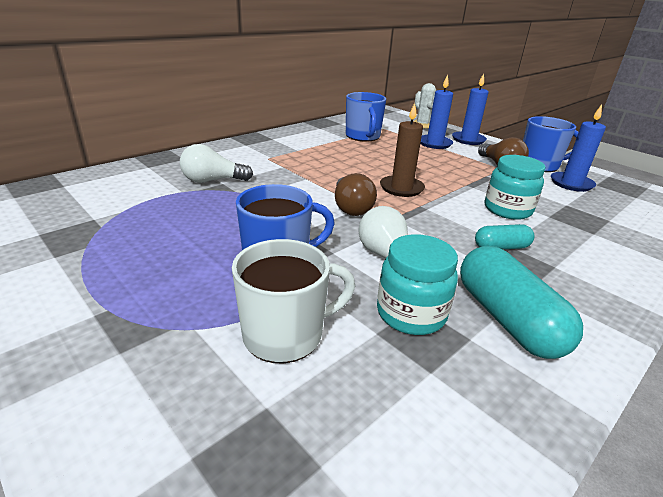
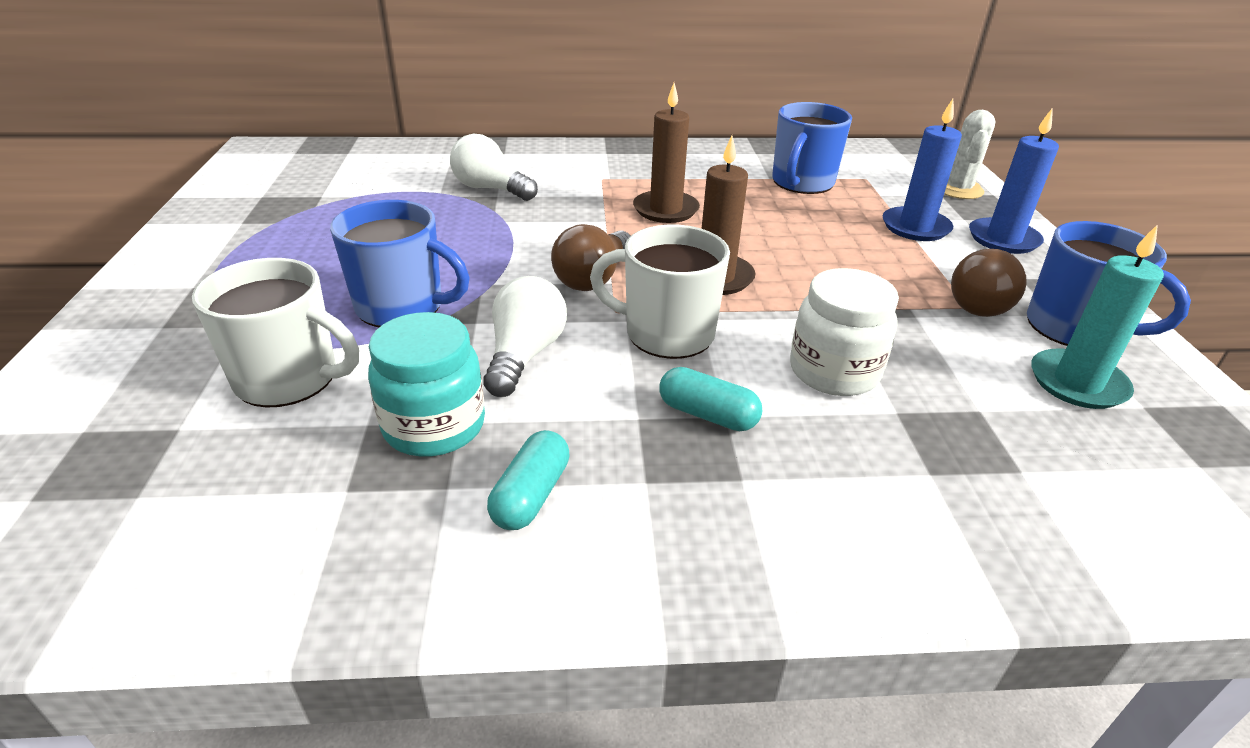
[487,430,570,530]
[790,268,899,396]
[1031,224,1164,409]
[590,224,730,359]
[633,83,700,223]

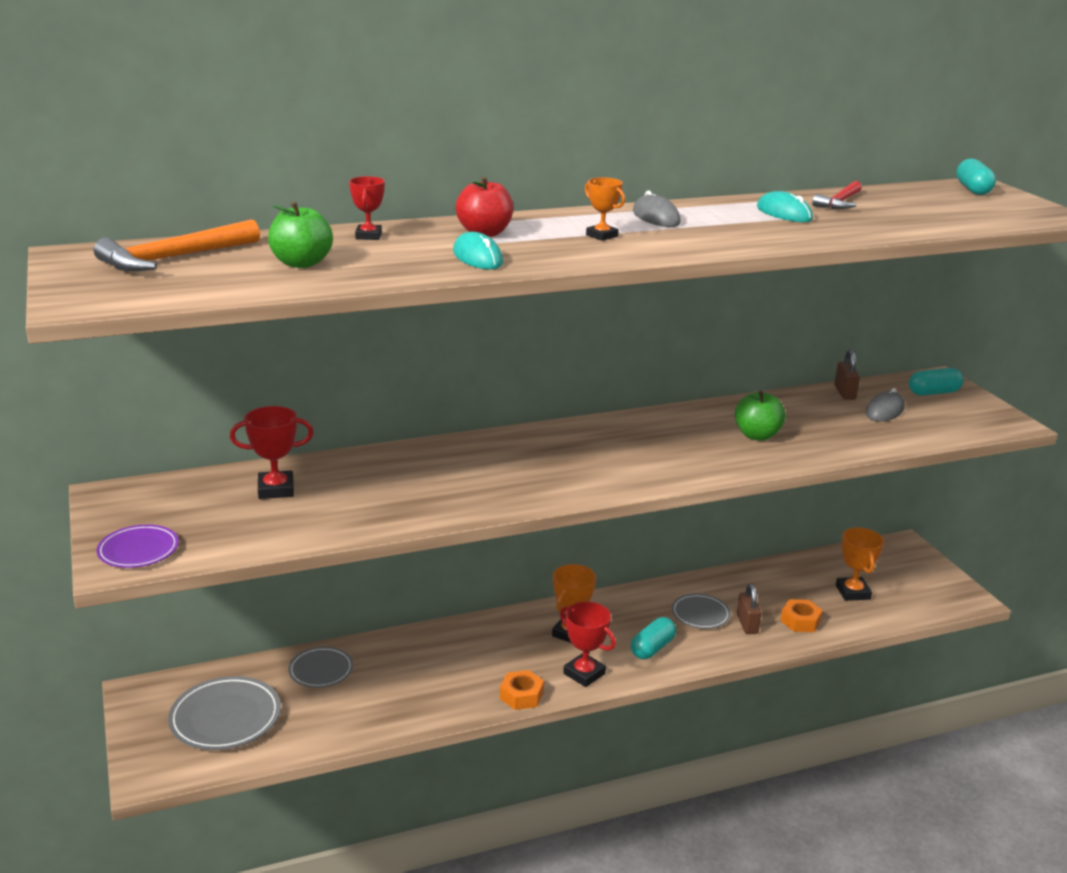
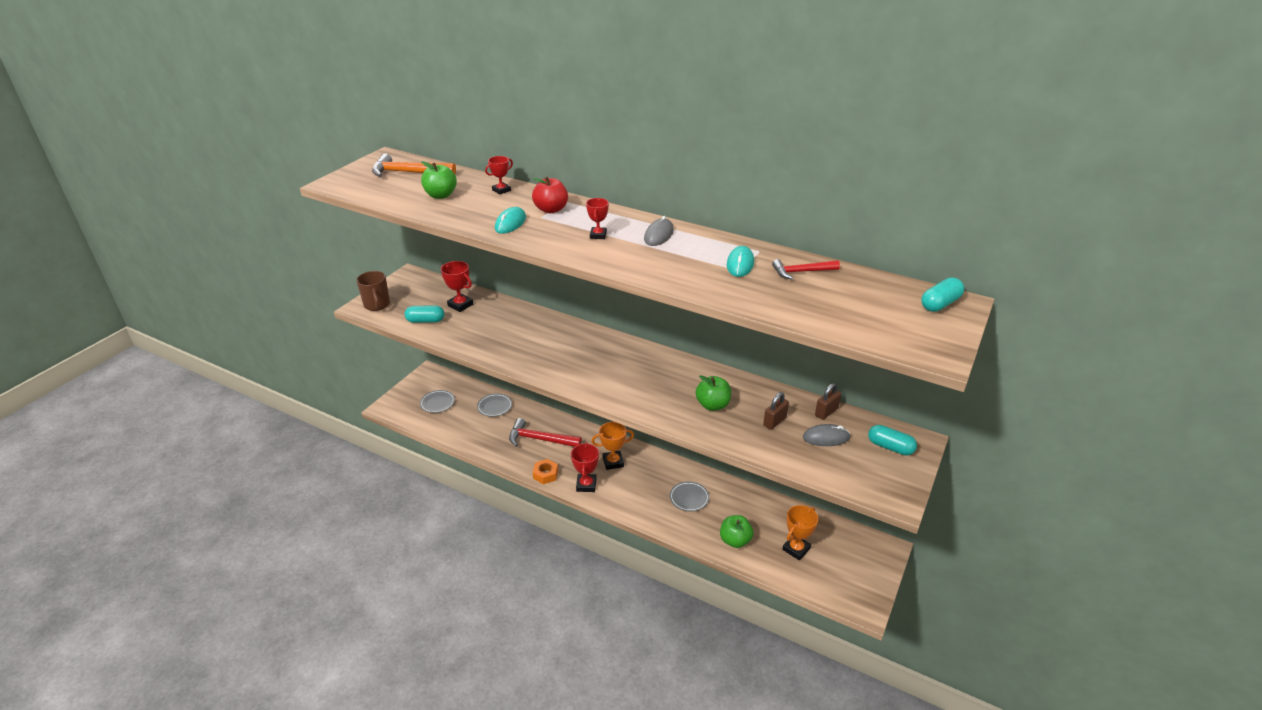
[356,271,390,311]
[420,390,455,413]
[586,198,609,239]
[405,305,444,323]
[763,392,789,430]
[720,515,753,548]
[509,418,582,447]

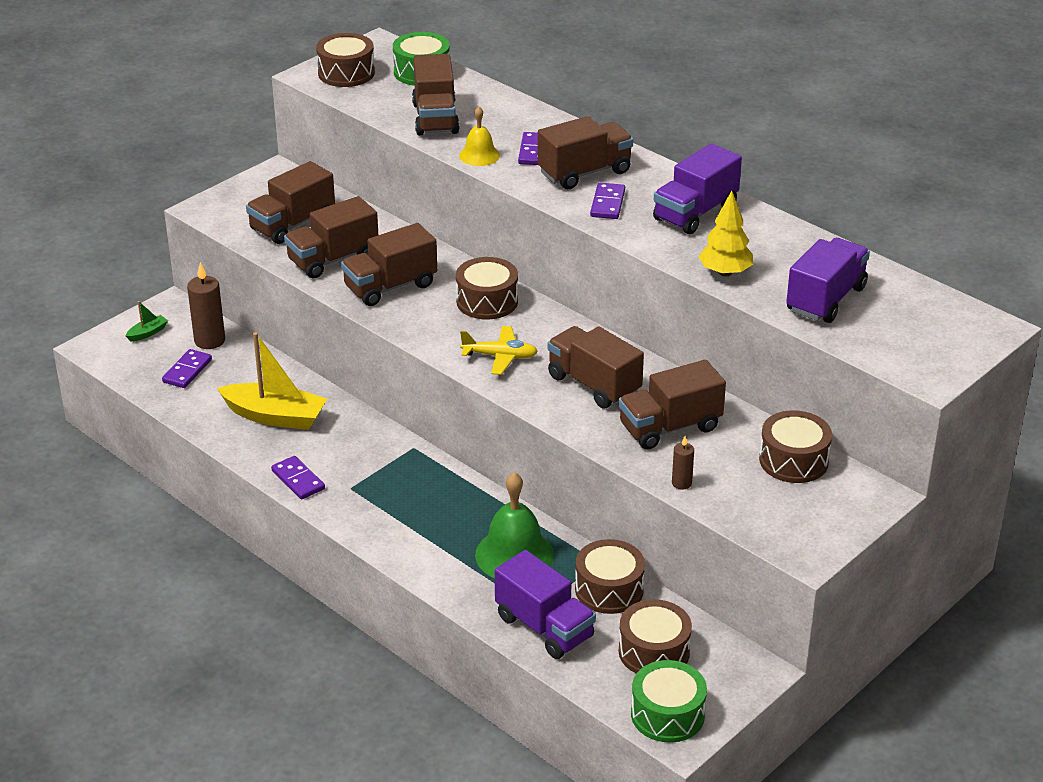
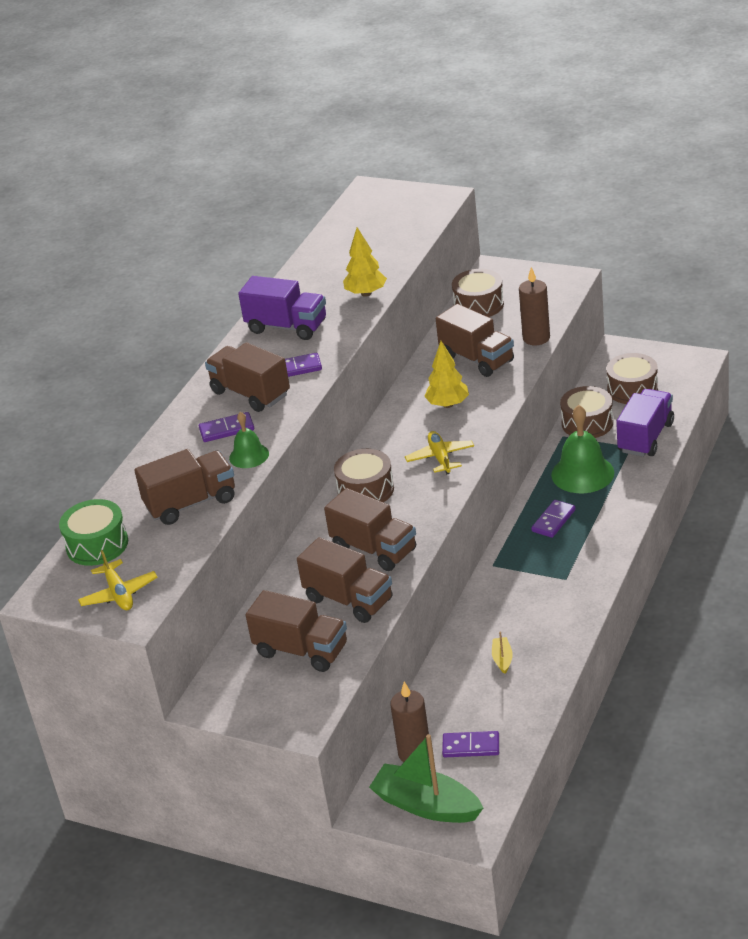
[369,734,483,823]
[492,631,513,674]
[531,500,576,538]
[78,550,158,610]
[229,412,269,468]
[424,341,469,408]
[631,660,707,743] (first image)
[519,267,550,345]
[786,238,870,323] (first image)

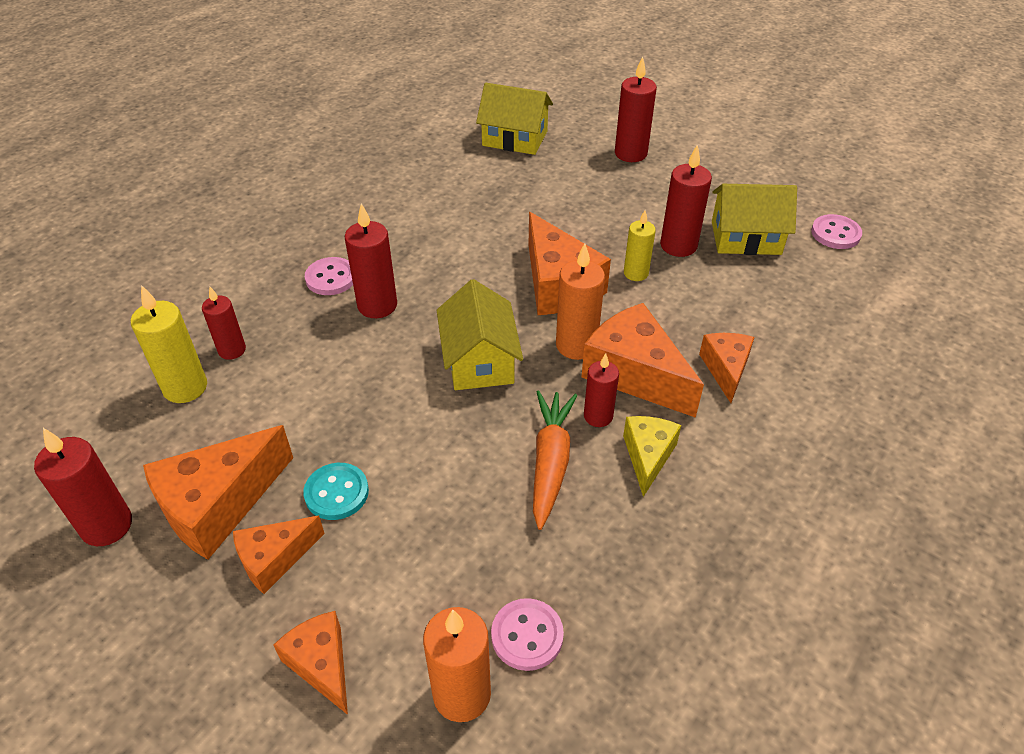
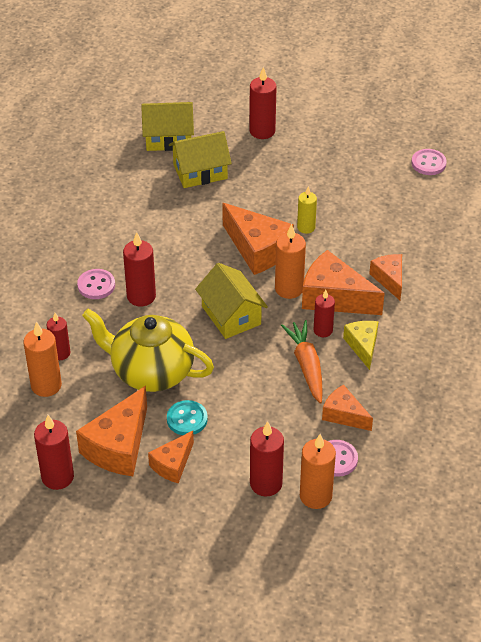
[24,321,62,397]
[322,385,373,431]
[250,421,284,497]
[169,131,232,188]
[82,309,214,392]

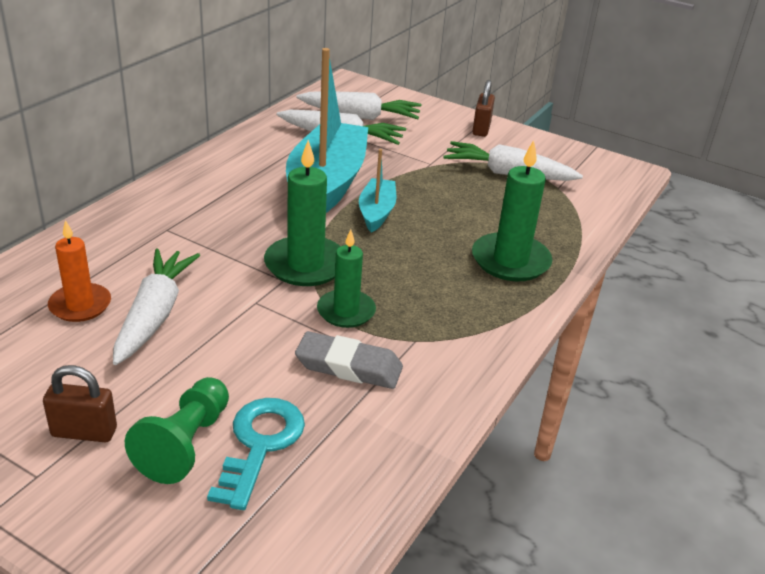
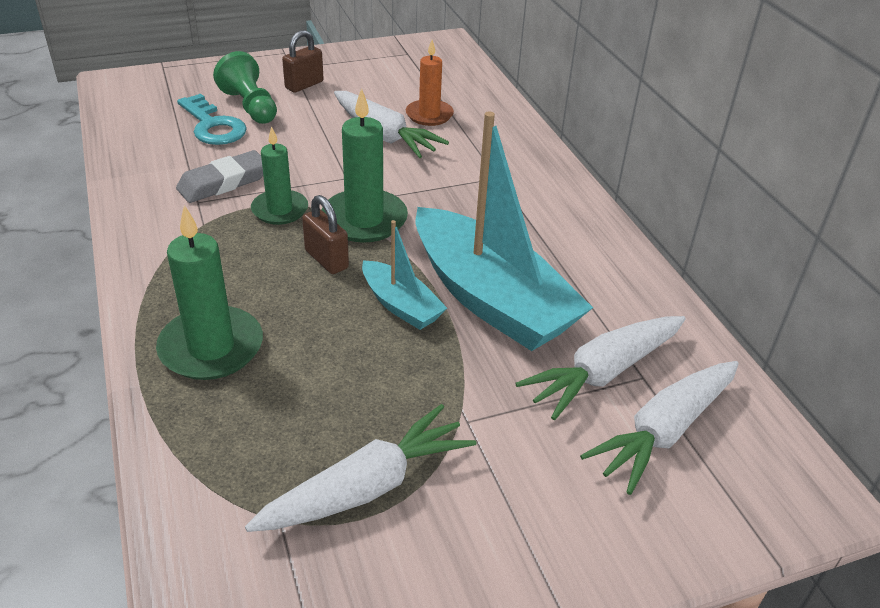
[302,195,349,274]

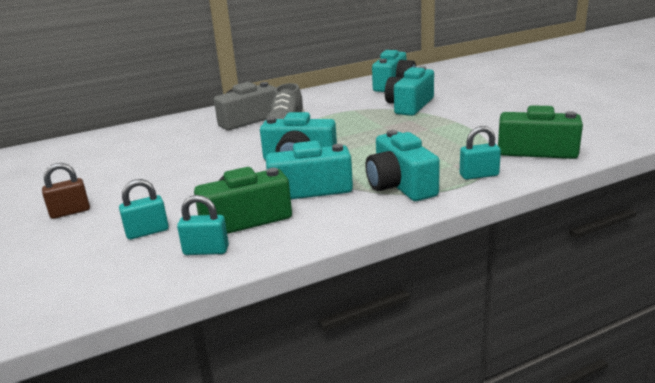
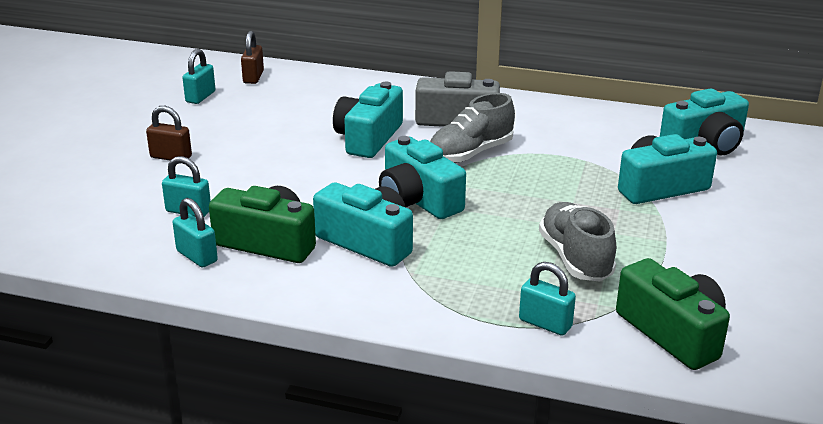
[333,82,403,158]
[183,49,216,104]
[241,31,264,84]
[539,202,616,281]

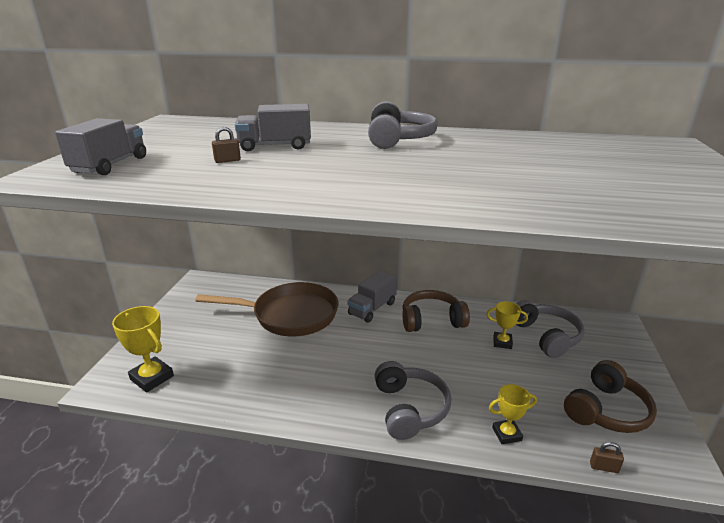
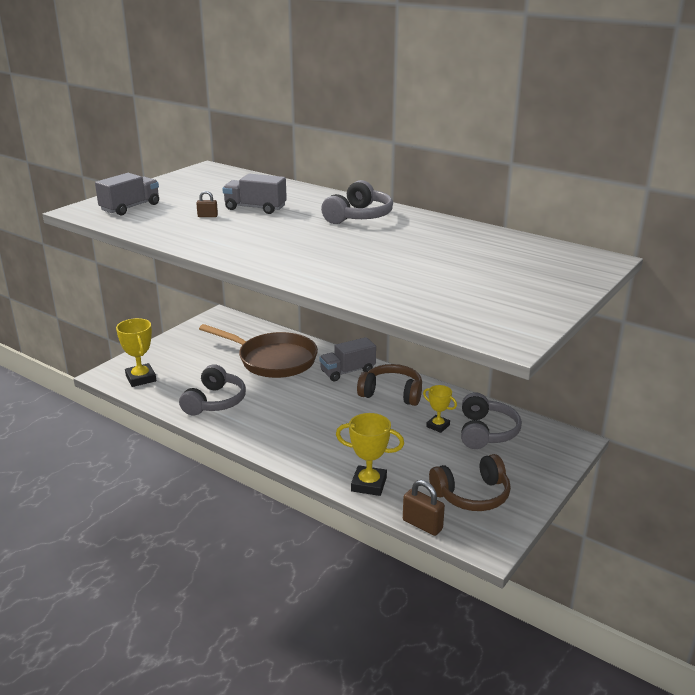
[179,364,246,416]
[336,413,404,496]
[403,480,445,536]

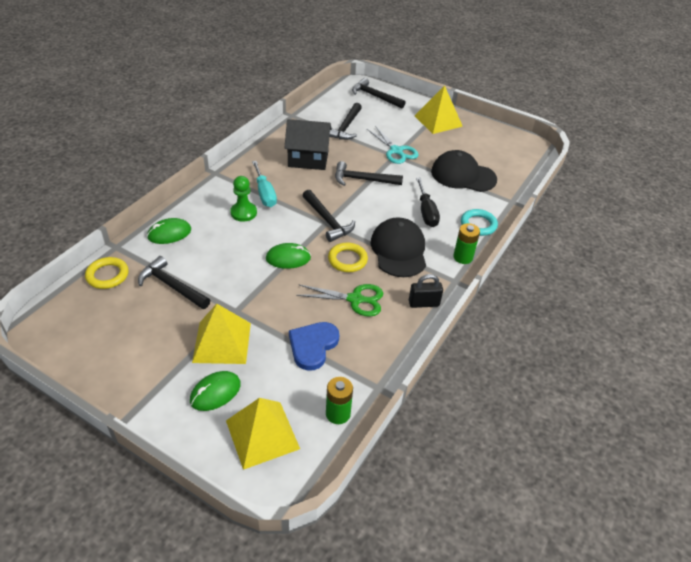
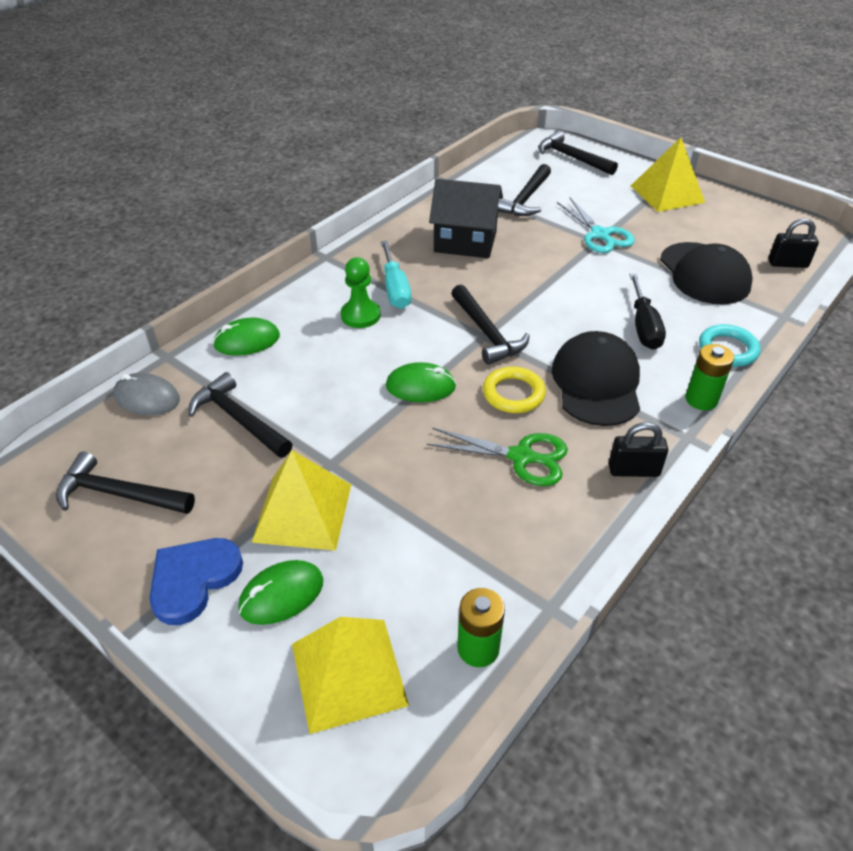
[113,373,180,416]
[149,538,243,625]
[56,451,195,514]
[660,242,753,304]
[769,218,819,268]

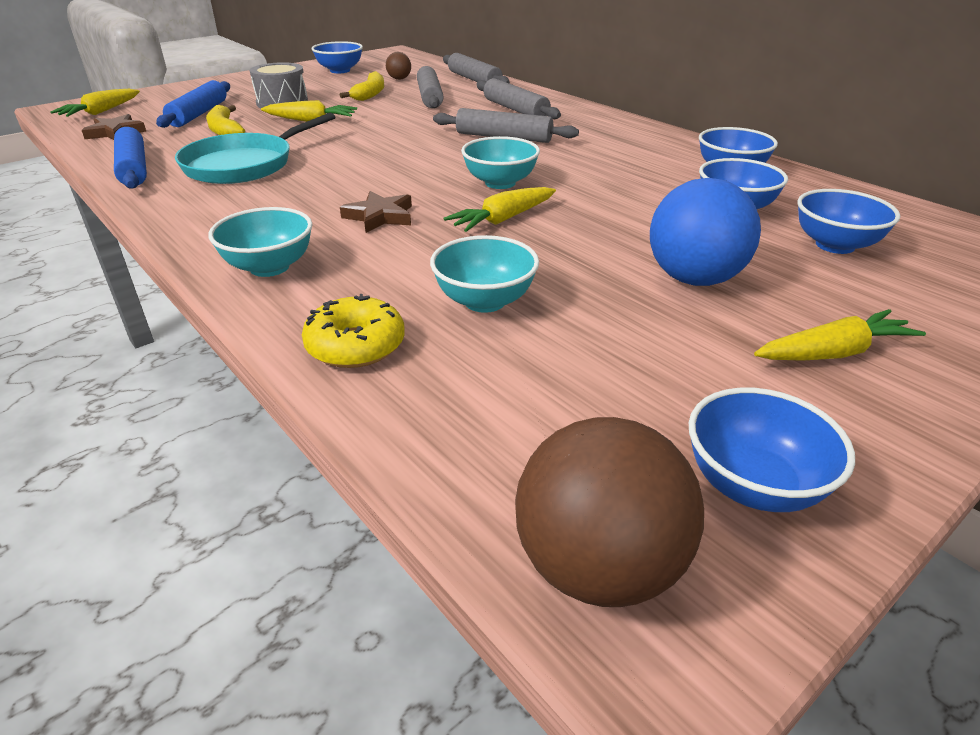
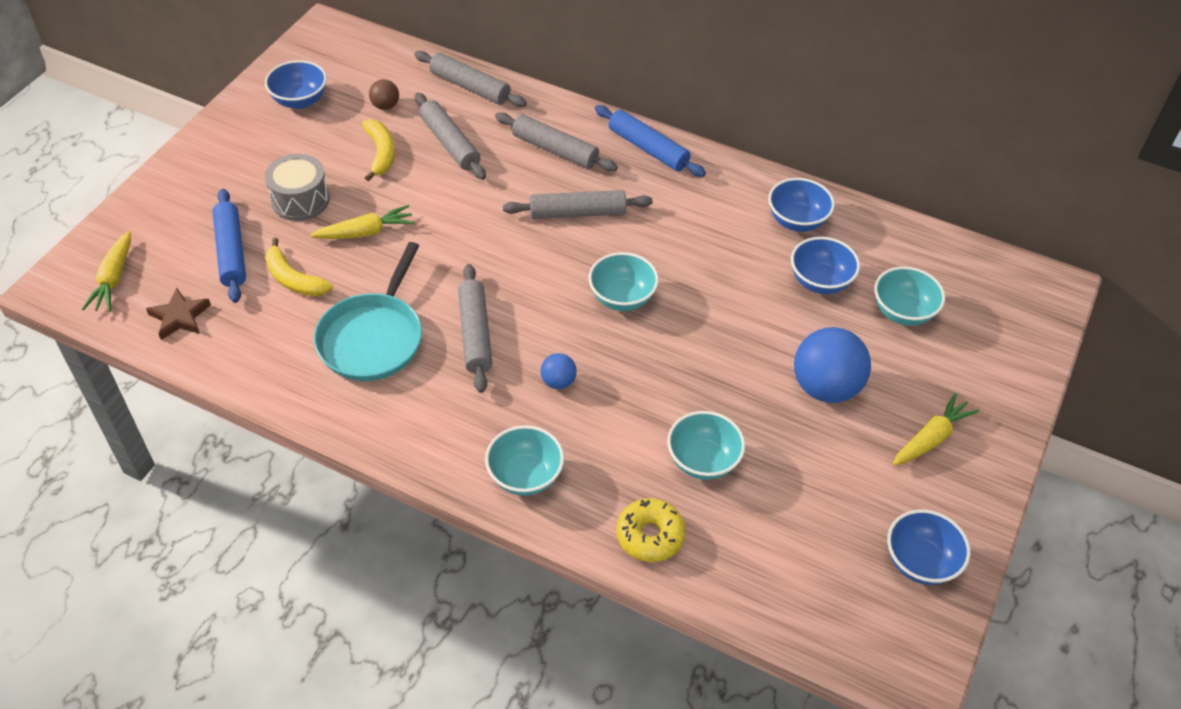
[595,105,706,177]
[541,353,577,389]
[443,187,556,232] (first image)
[515,417,704,607] (first image)
[874,266,945,326]
[458,264,492,393]

